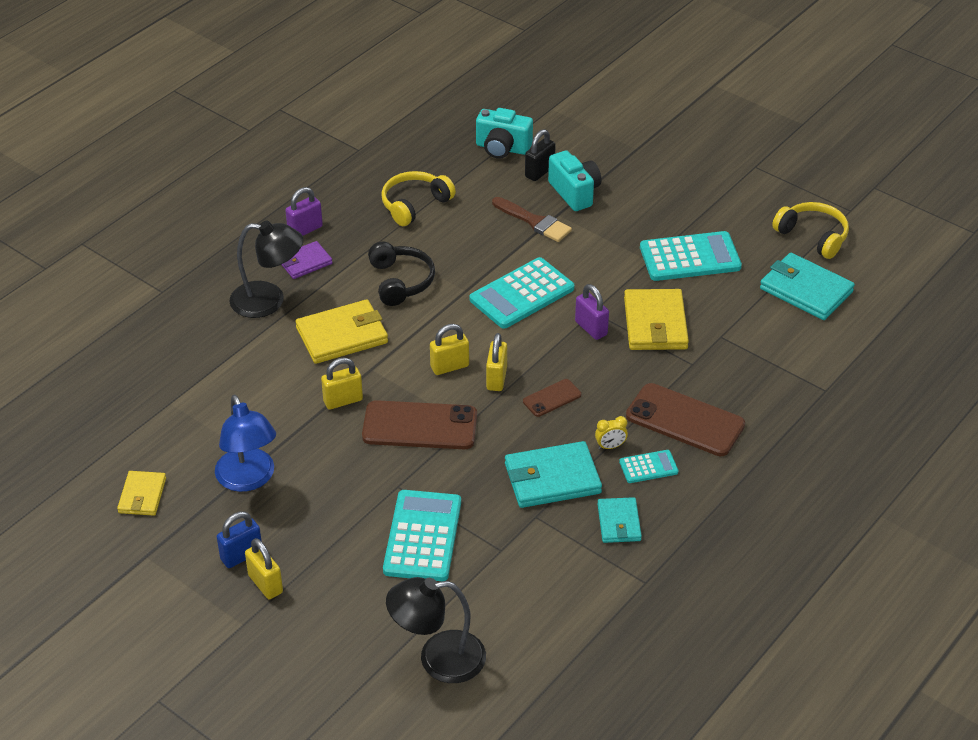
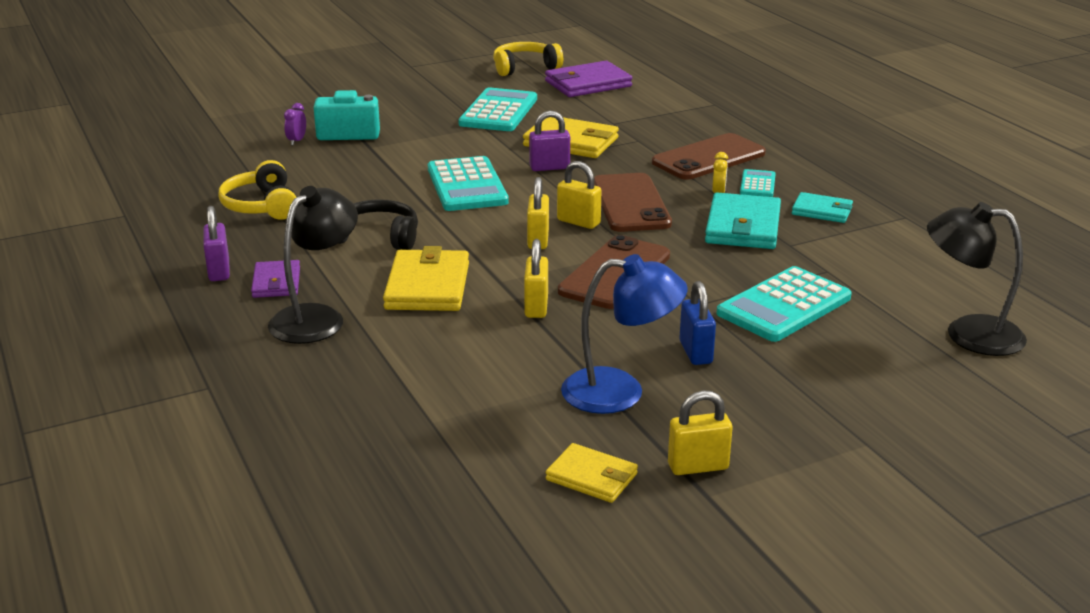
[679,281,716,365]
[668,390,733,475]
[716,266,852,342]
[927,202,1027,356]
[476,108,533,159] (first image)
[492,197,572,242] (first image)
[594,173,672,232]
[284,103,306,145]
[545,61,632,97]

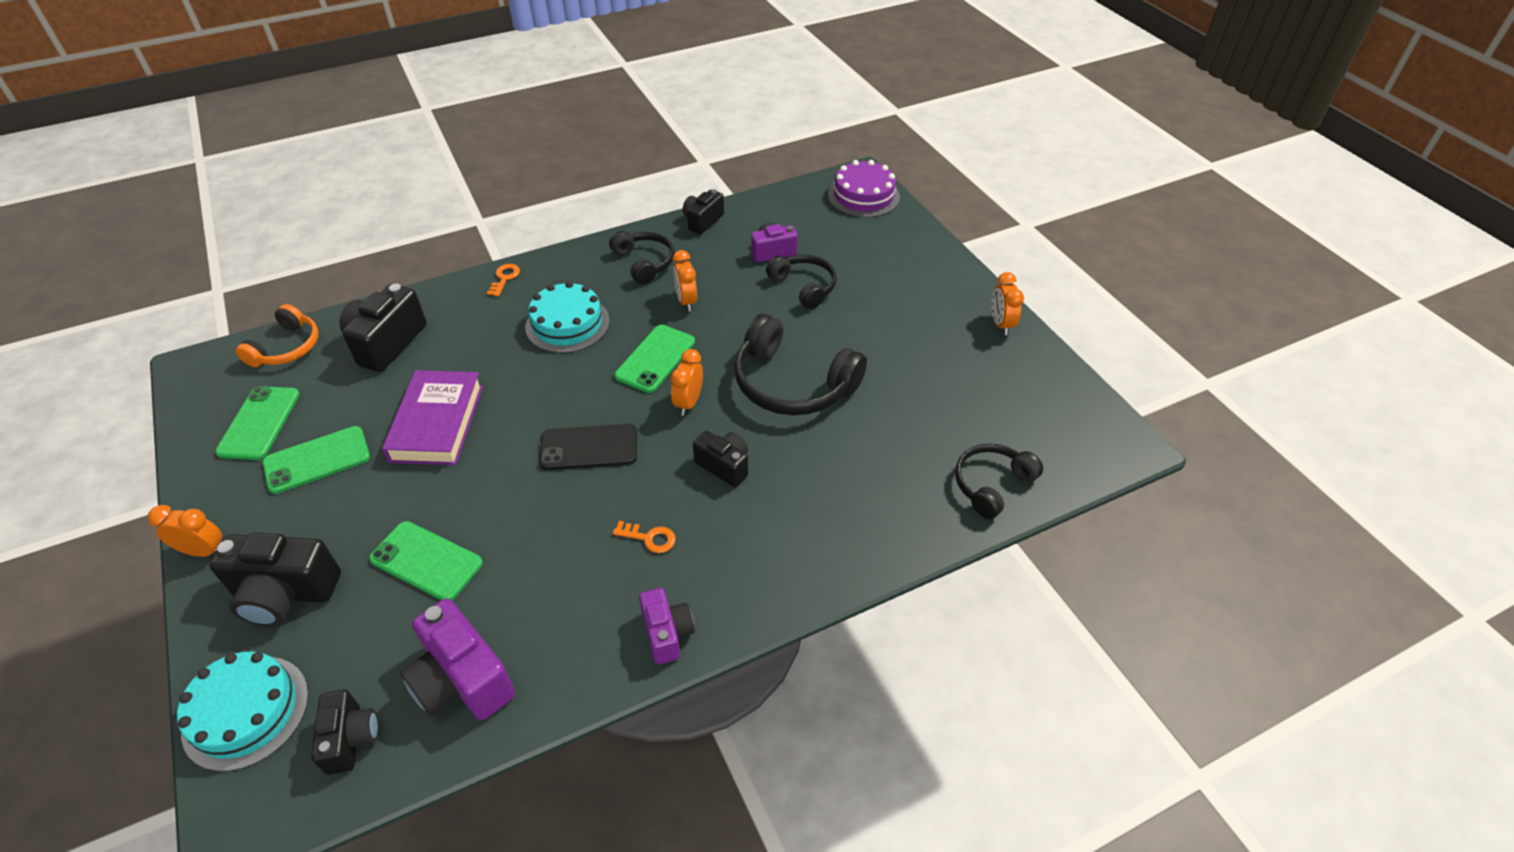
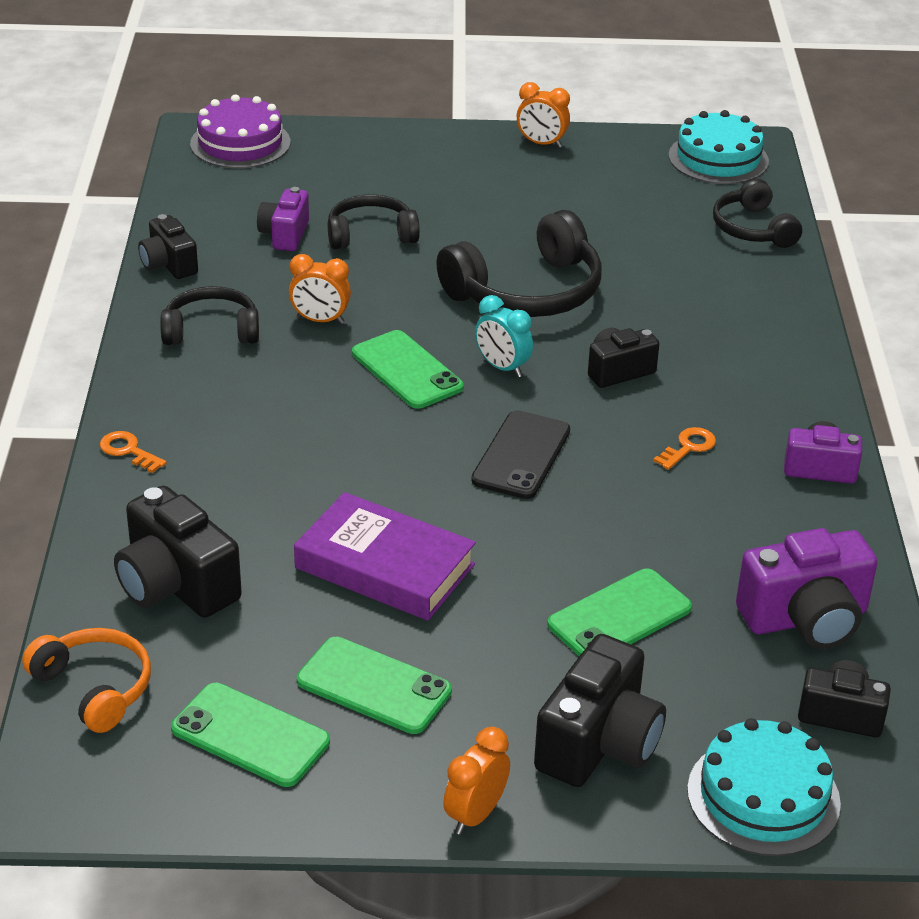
[297,637,452,734]
[669,110,769,184]
[475,295,533,377]

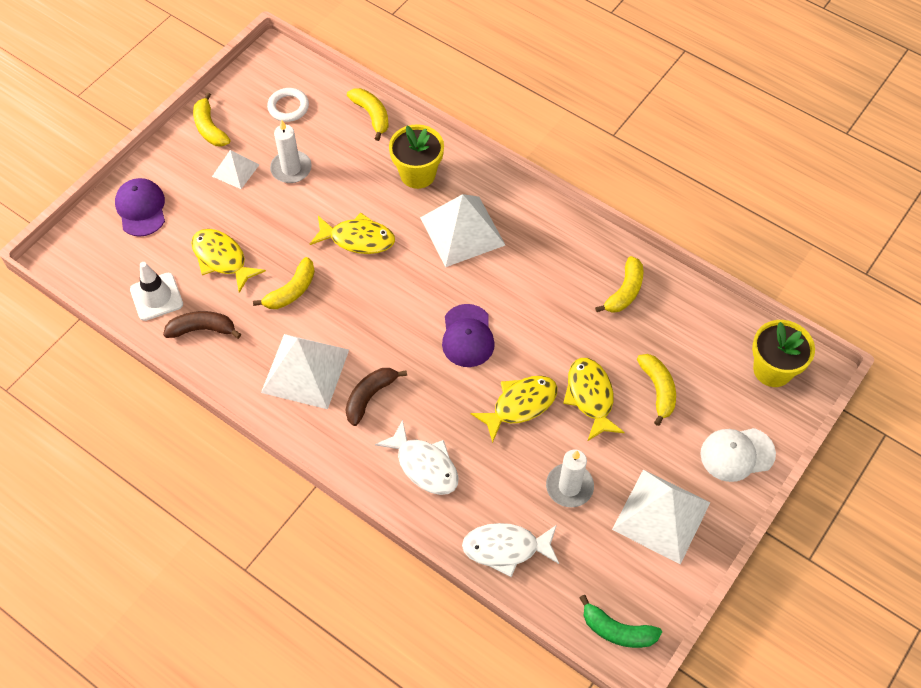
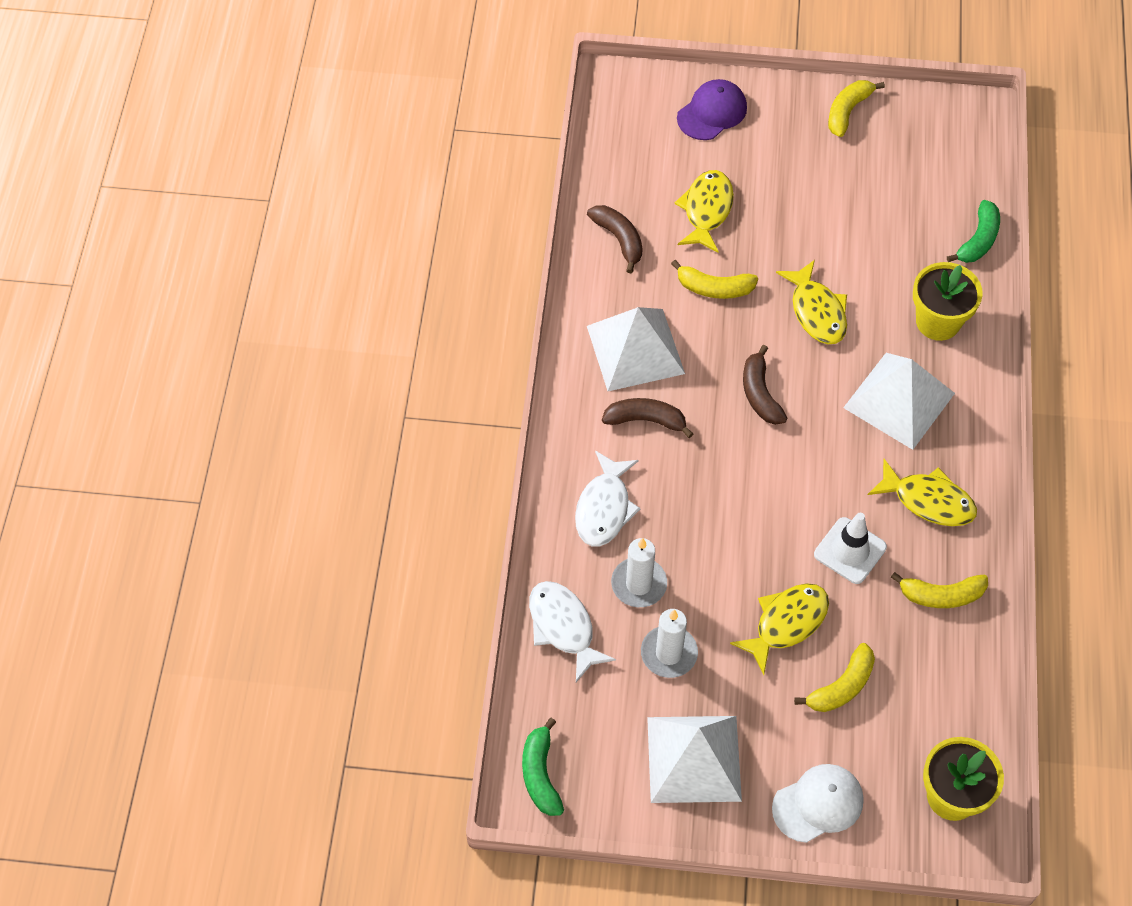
[814,513,887,584]
[212,150,260,189] (first image)
[267,88,309,122] (first image)
[611,538,667,607]
[947,200,1000,263]
[442,304,495,367] (first image)
[868,459,977,526]
[772,764,864,843]
[743,345,788,425]

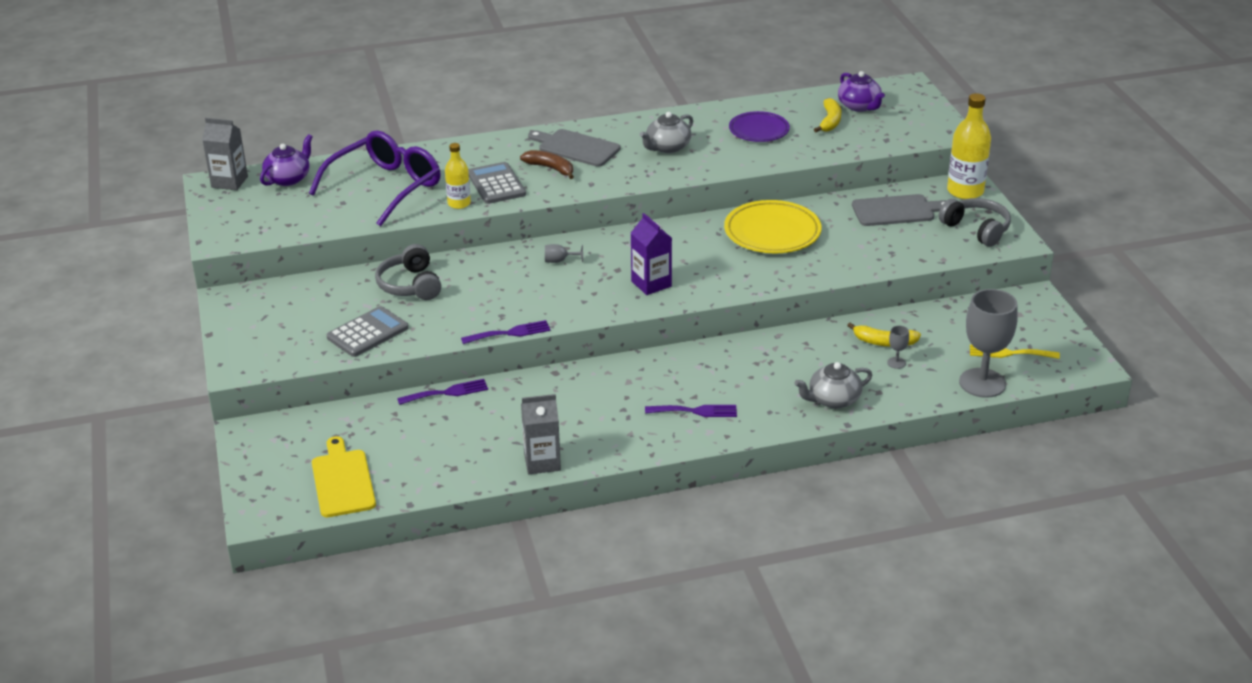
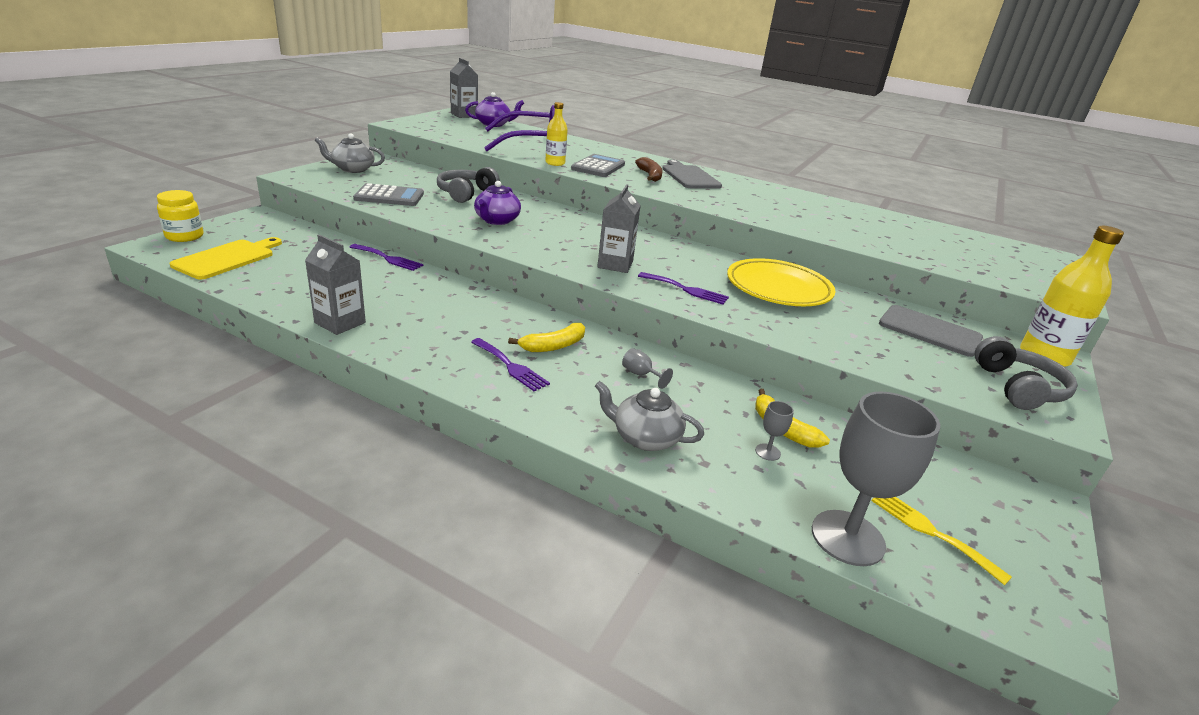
[638,272,729,304]
[622,348,673,389]
[597,184,641,273]
[315,134,385,173]
[729,111,790,142] (first image)
[508,323,585,352]
[474,181,521,225]
[157,190,204,242]

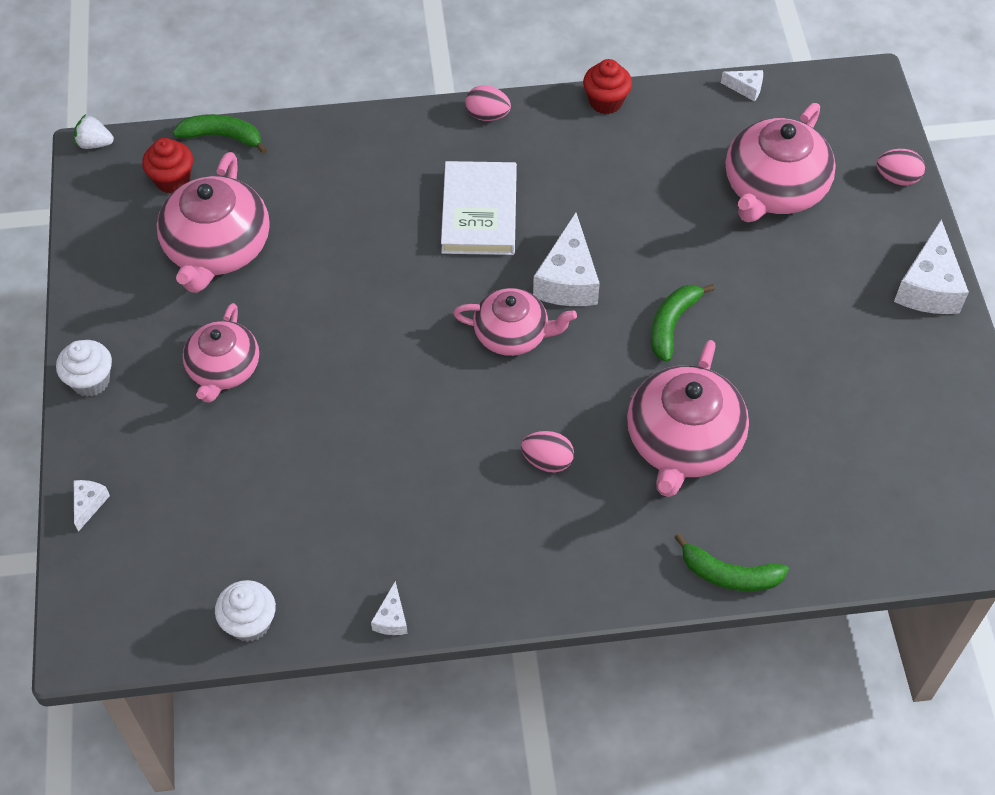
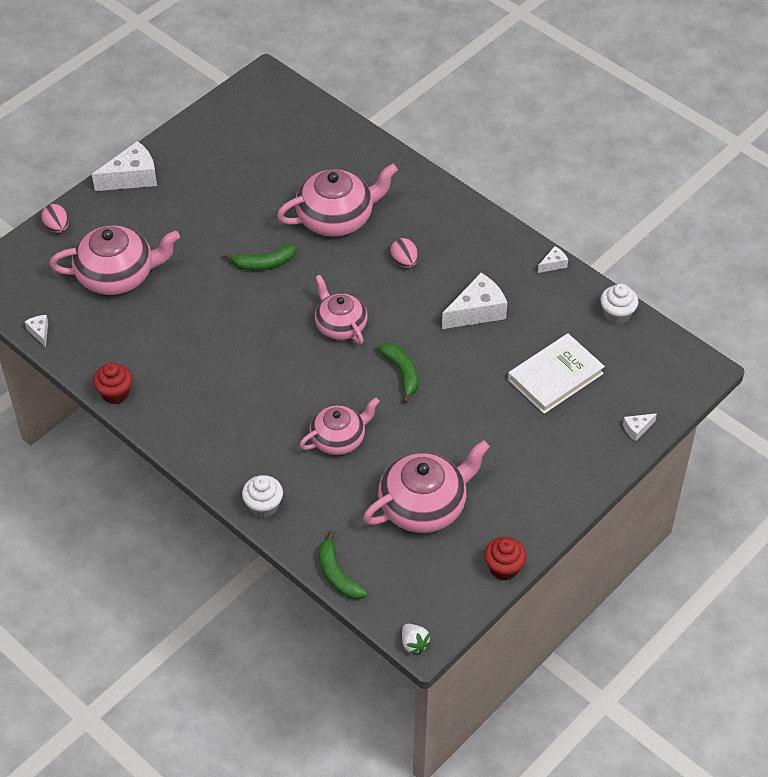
[242,475,283,518]
[484,537,527,580]
[299,397,380,455]
[508,333,605,414]
[465,85,511,121] (first image)
[442,273,507,329]
[377,343,418,403]

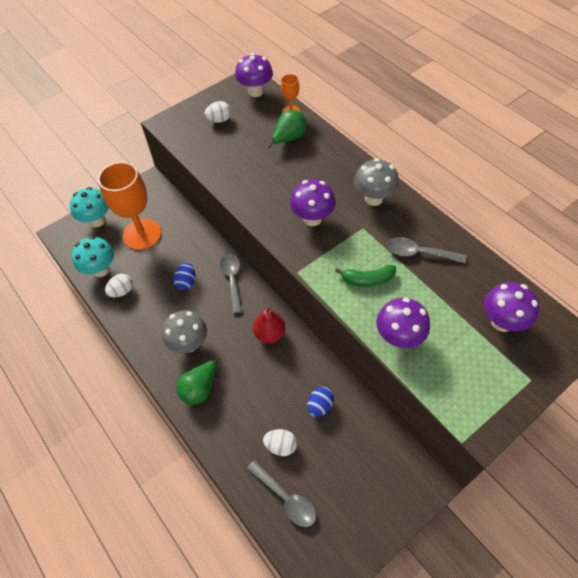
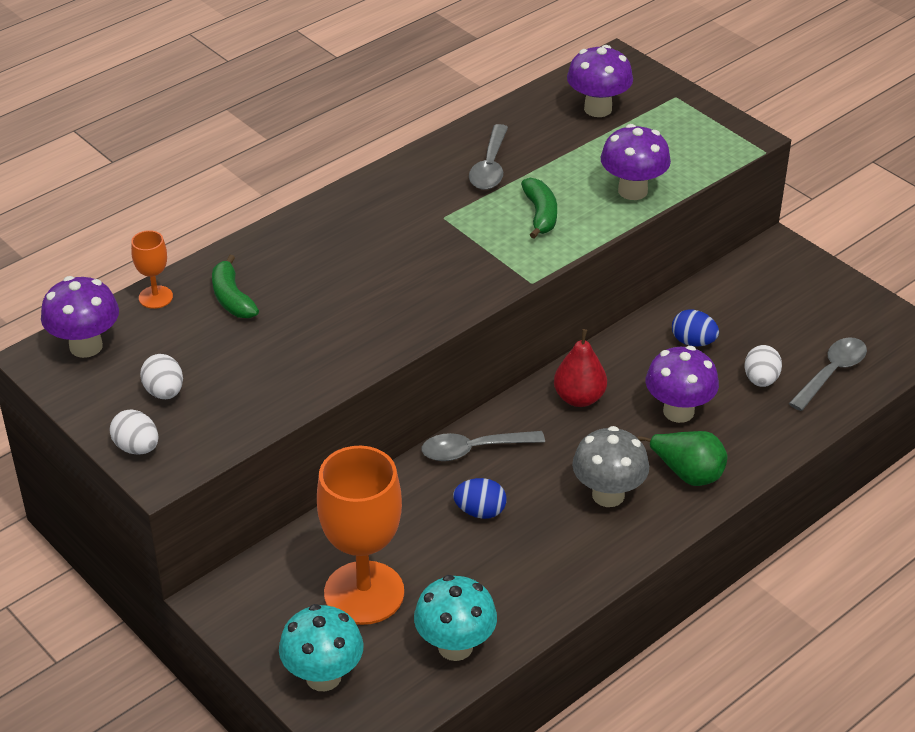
[110,409,159,455]
[212,255,259,318]
[646,346,719,423]
[354,158,399,206] (first image)

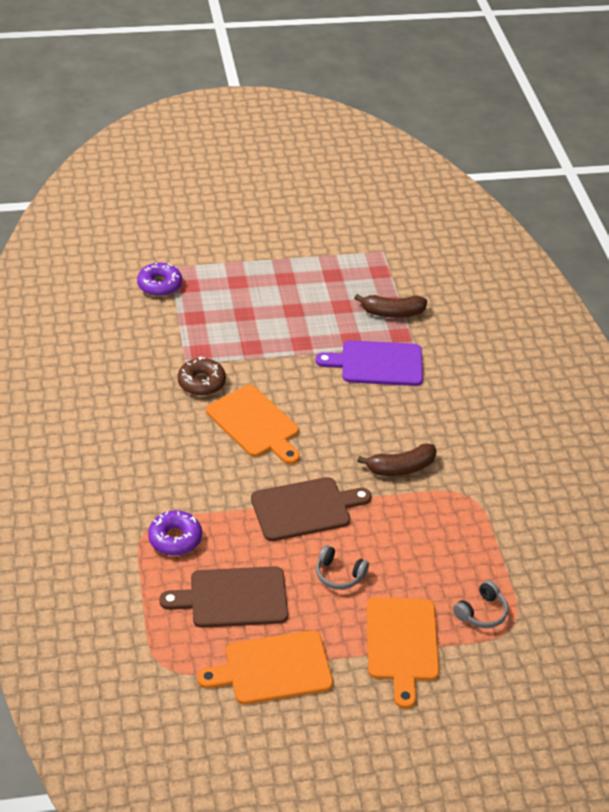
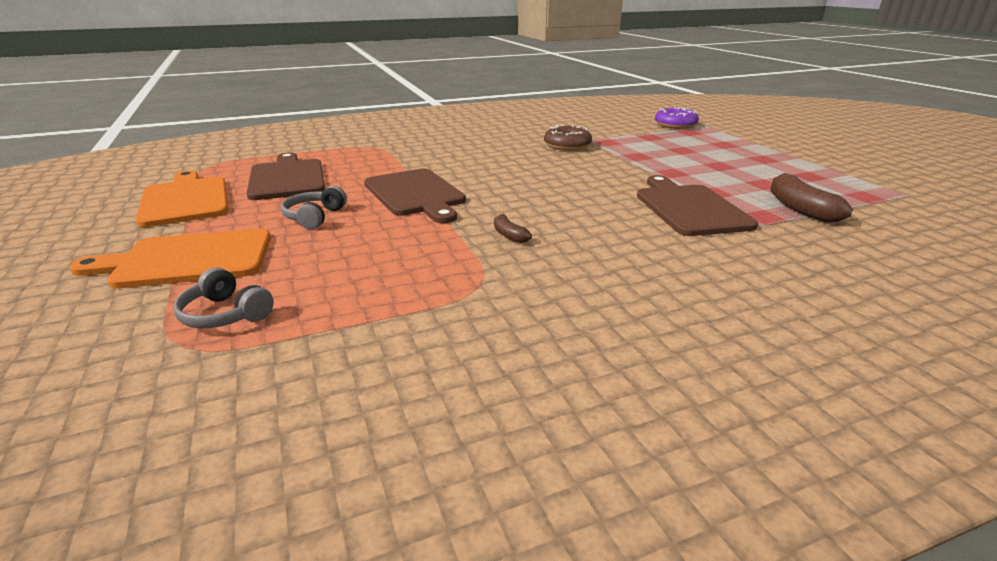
[148,510,202,556] (first image)
[206,385,300,464] (first image)
[637,175,758,236]
[494,214,532,243]

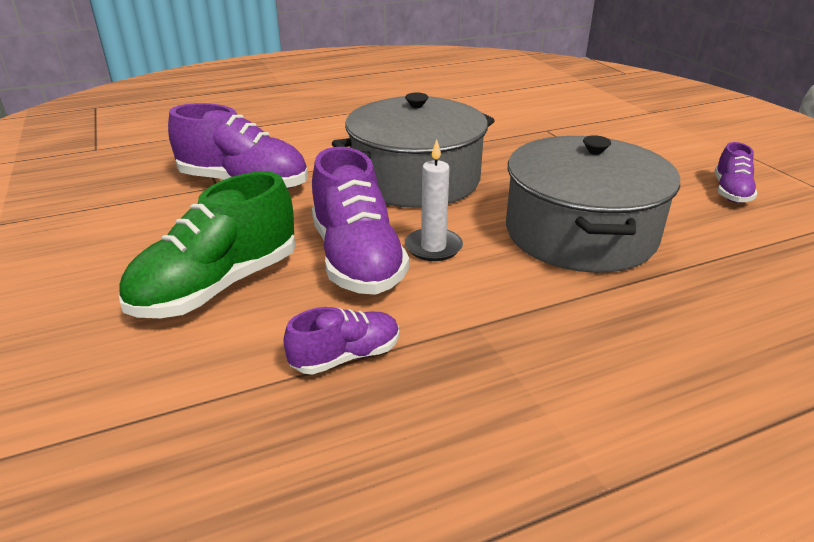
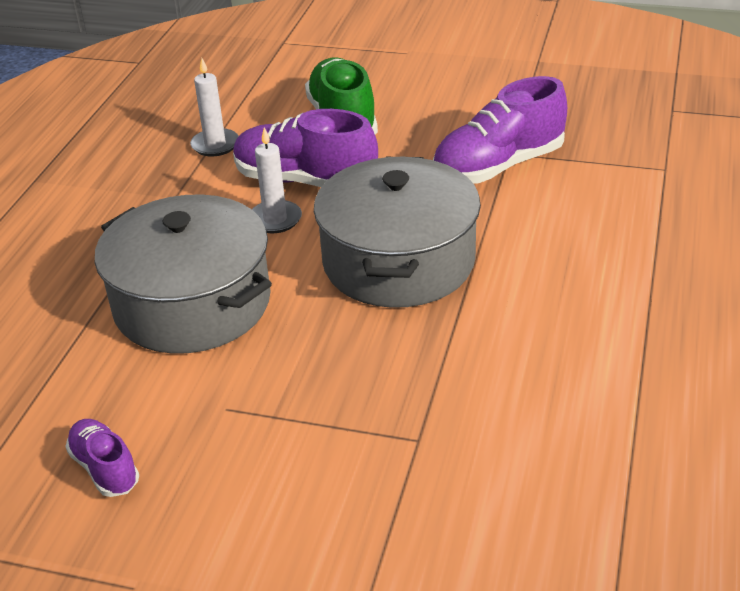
[190,58,239,156]

